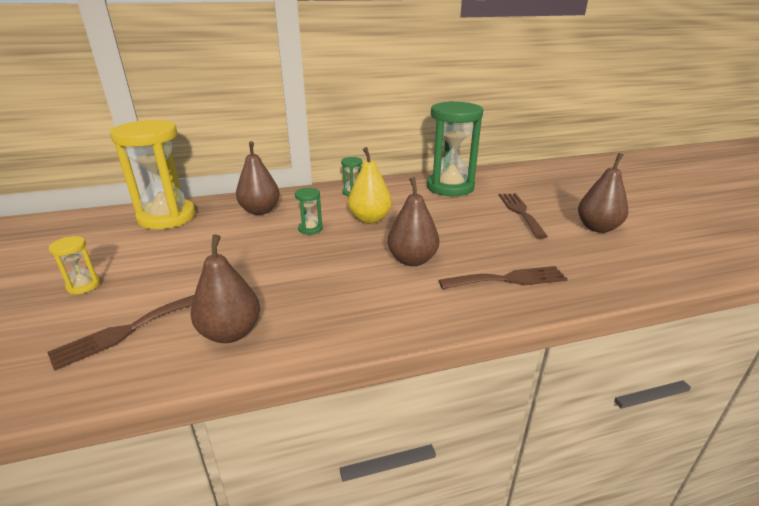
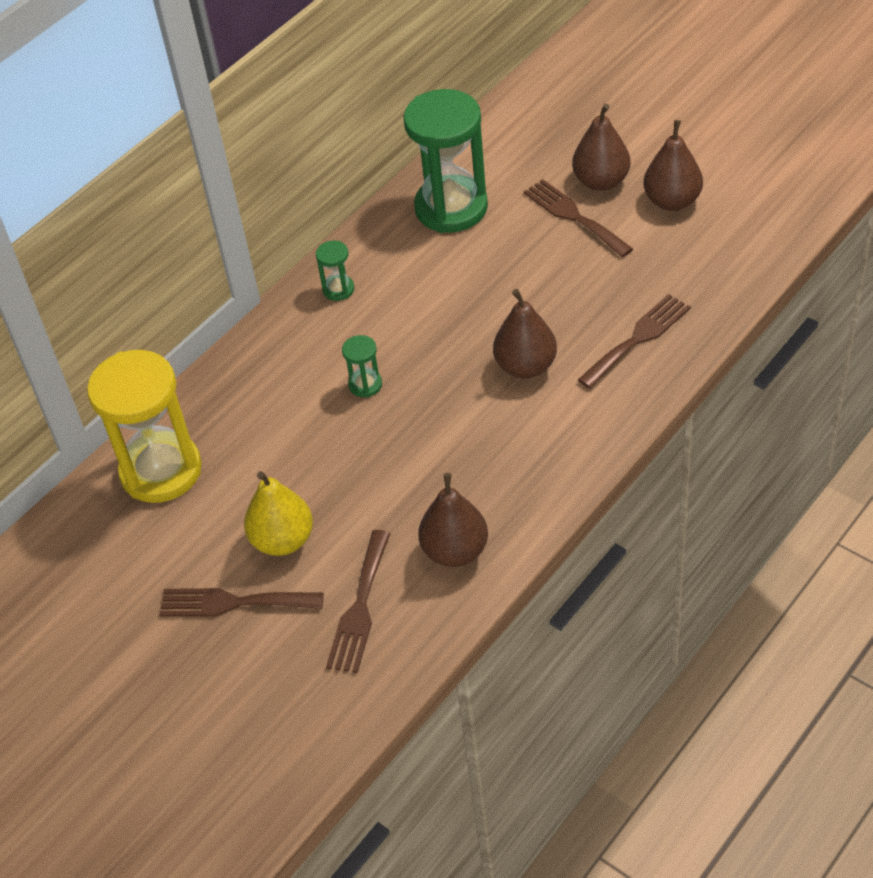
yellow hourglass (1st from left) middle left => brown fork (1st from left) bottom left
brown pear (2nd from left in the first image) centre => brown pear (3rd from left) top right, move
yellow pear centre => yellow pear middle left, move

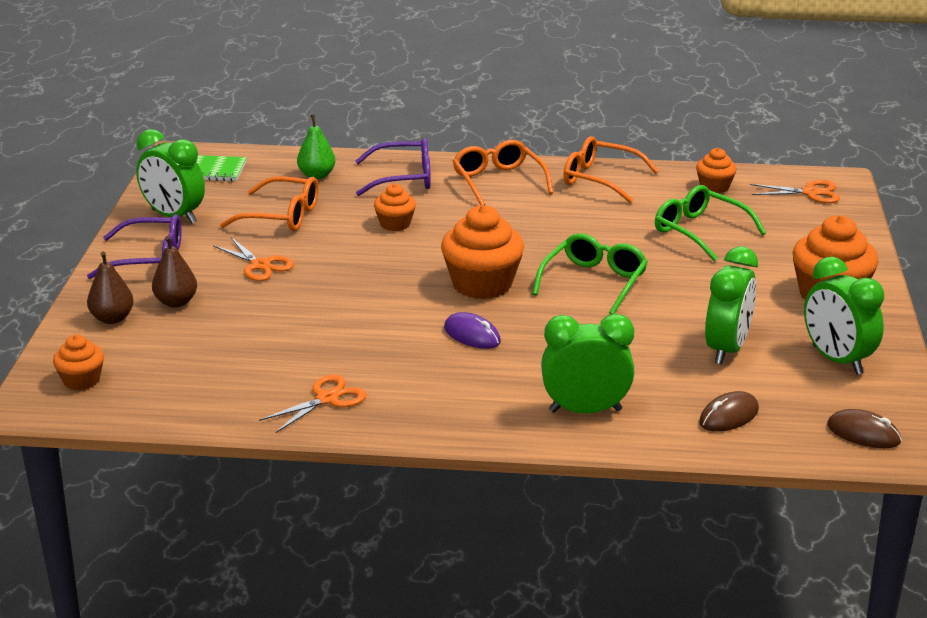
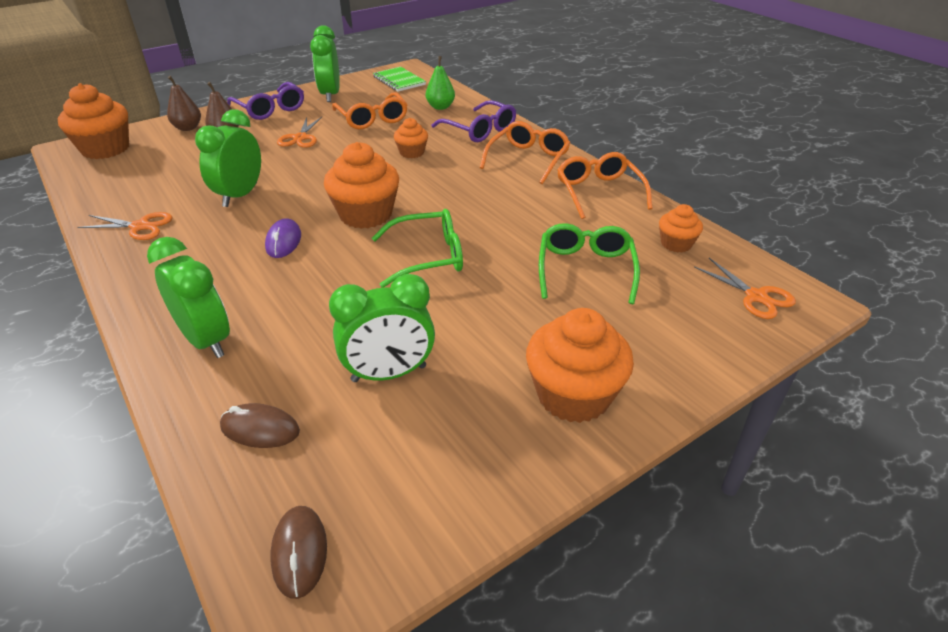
orange cupcake (1st from left) middle left => orange cupcake (1st from left) top left, x1.83
green clock (4th from left in the first image) middle right => green clock (2nd from left) top left, move

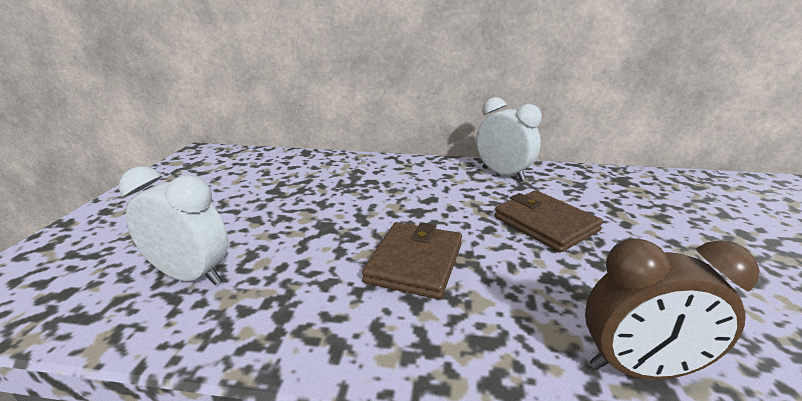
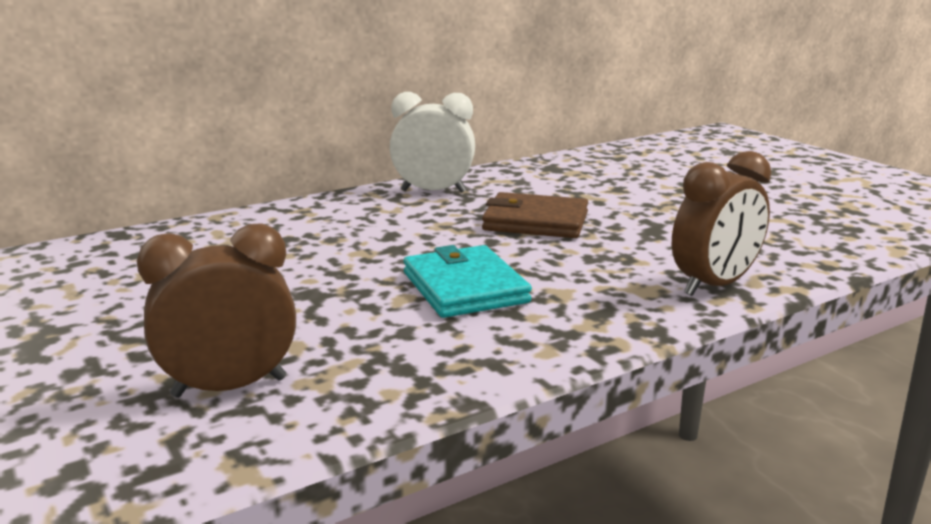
white clock (1st from left) middle left => brown clock (1st from left) middle left
brown wallet (1st from left) centre => turquoise wallet centre

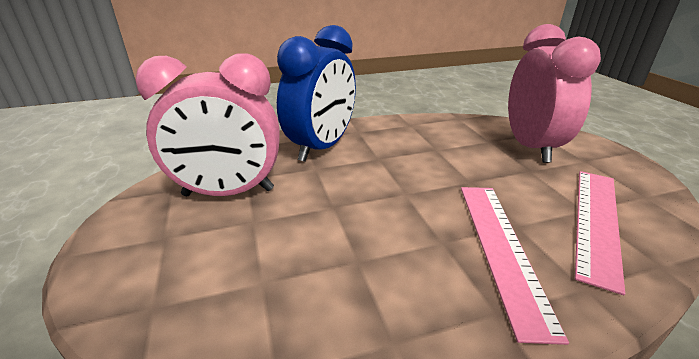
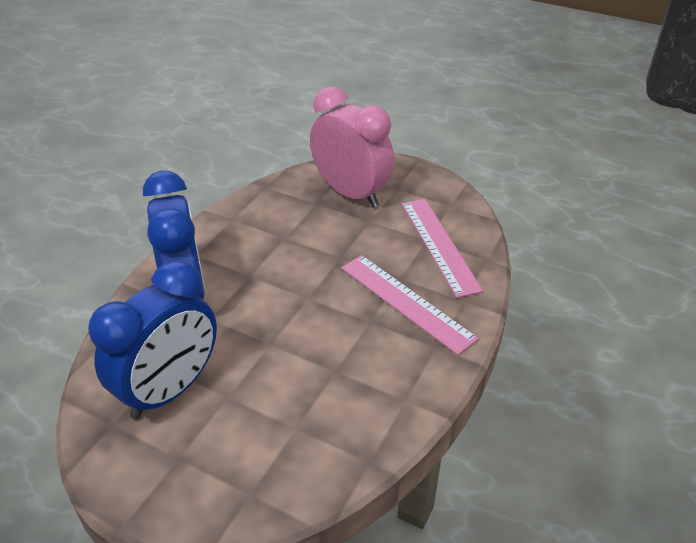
pink clock (1st from left) middle left => blue clock (1st from left) middle left

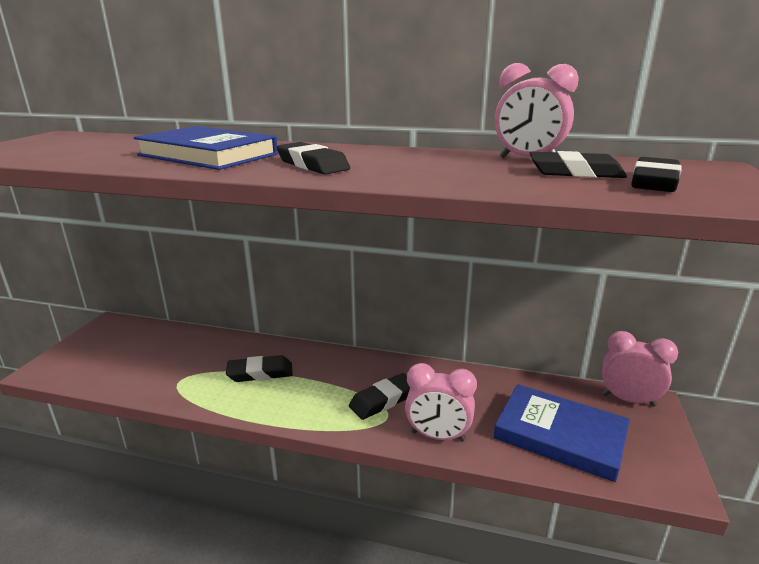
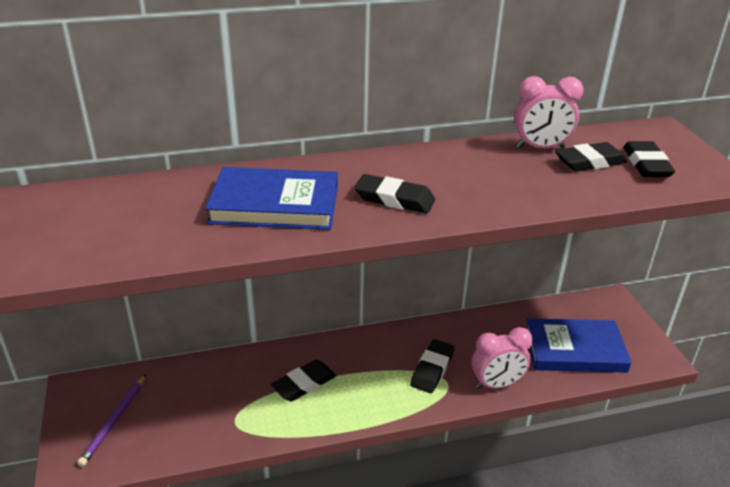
pink clock (3rd from left) middle right => nothing
nothing => purple pencil bottom left

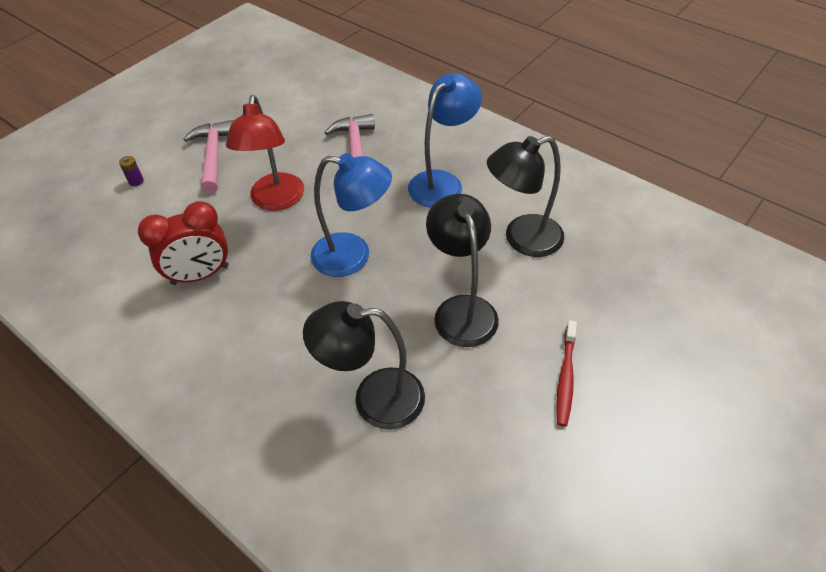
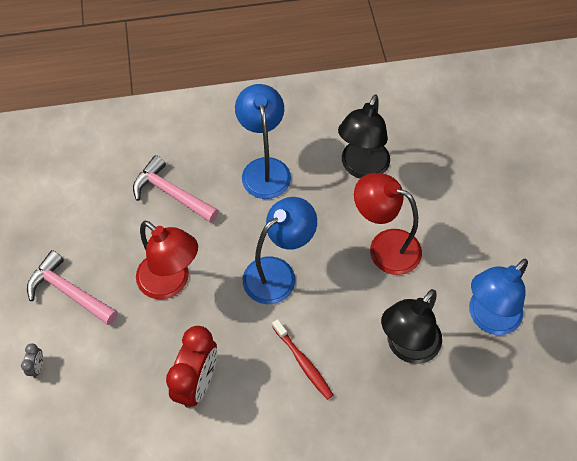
purple battery top left => grey clock bottom left
black lamp (2nd from left) centre => red lamp (2nd from left) middle right
red toothbrush middle right => red toothbrush bottom centre, move
nothing => blue lamp (3rd from left) middle right

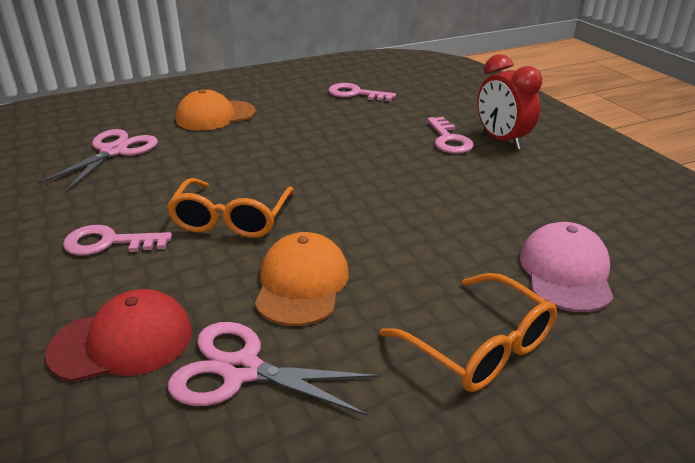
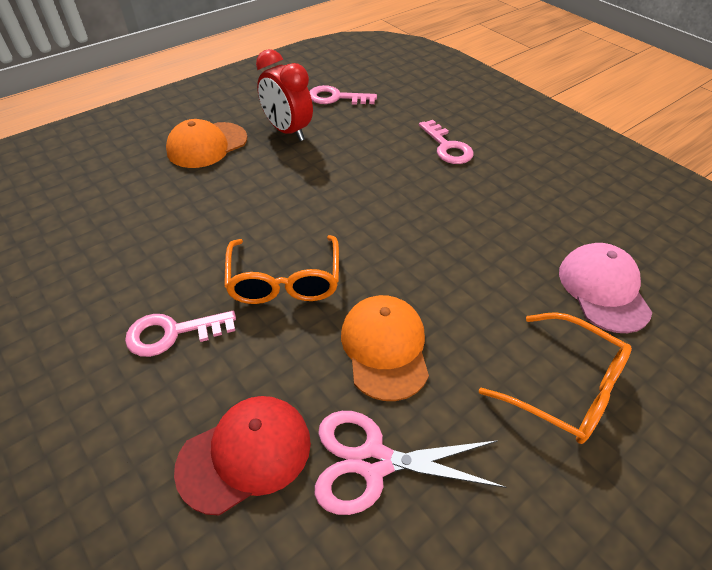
pink scissors (1st from left) middle left => nothing
red clock top right => red clock top centre, move

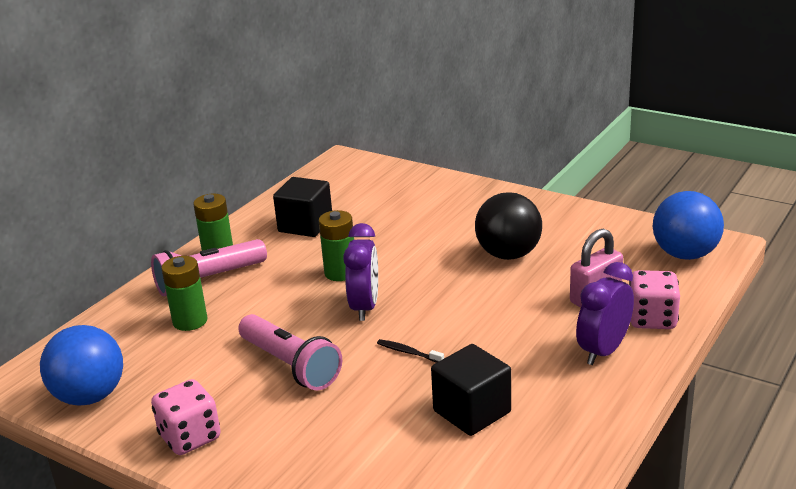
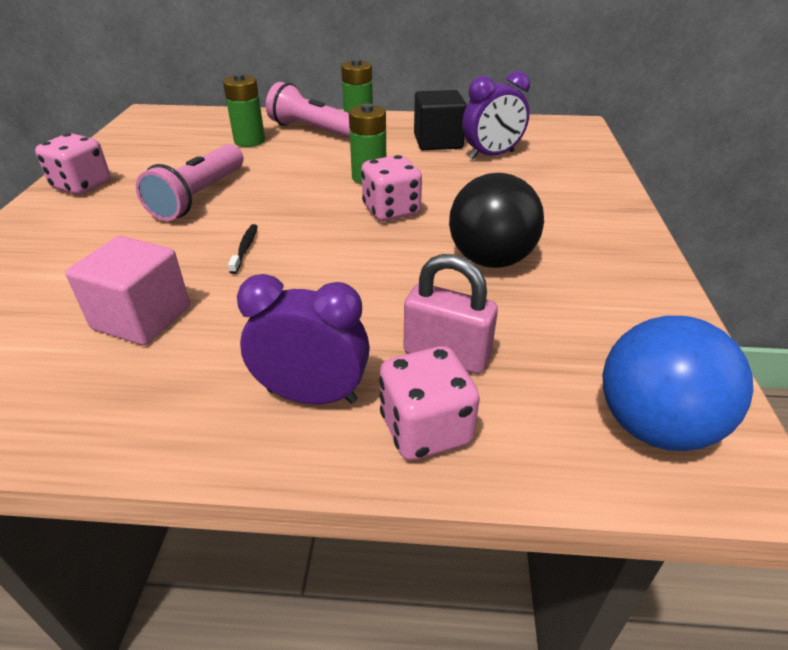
blue ball (1st from left) bottom left => nothing
purple clock (1st from left in the first image) centre => purple clock (2nd from left) top centre, move
black cube (2nd from left) bottom centre => pink cube middle left
nothing => pink dice (2nd from left) top centre

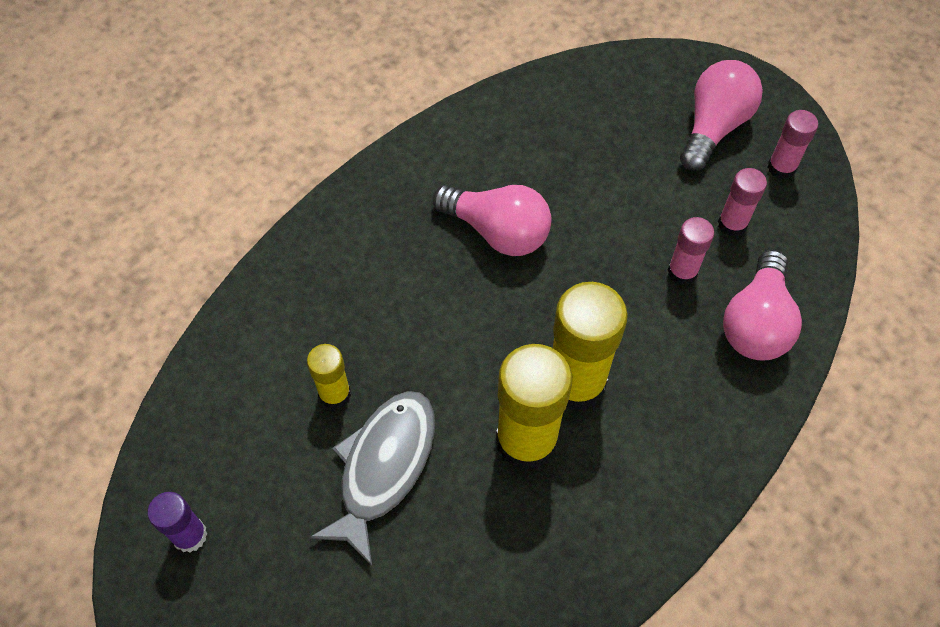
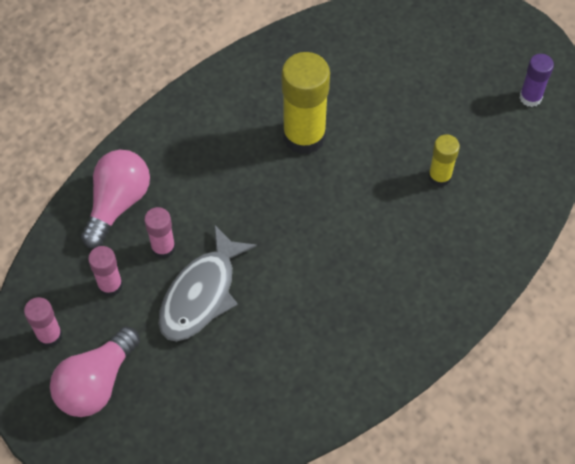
grey fish bottom centre => grey fish centre, move
pink light bulb (1st from left) centre => nothing
yellow glue stick (3rd from left) centre => nothing

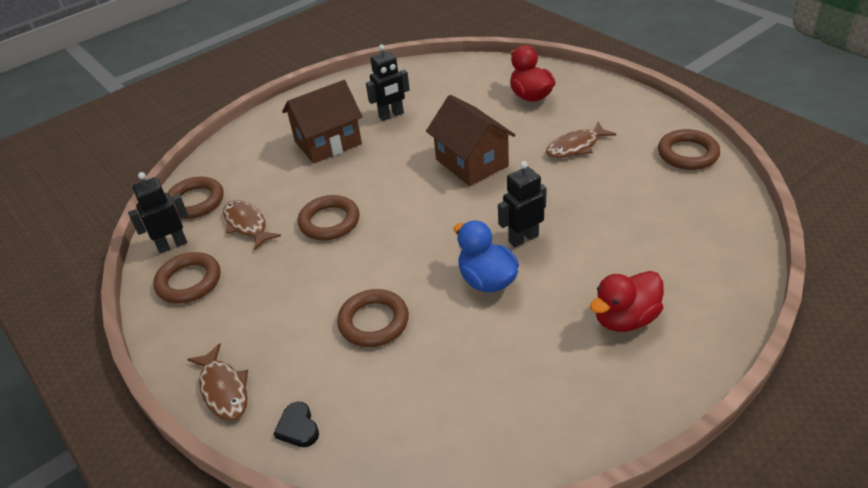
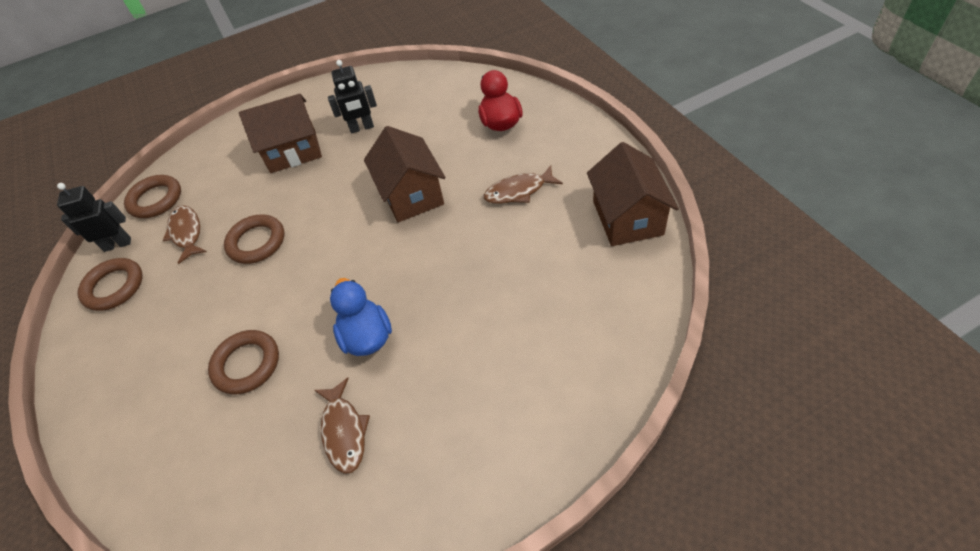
brown fish (1st from left in the first image) bottom left => brown fish (2nd from left) bottom centre, move
black heart bottom centre => nothing
black robot (3rd from left) centre => nothing
red duck (2nd from left) middle right => nothing
brown ring (5th from left) top right => brown house (3rd from left) centre

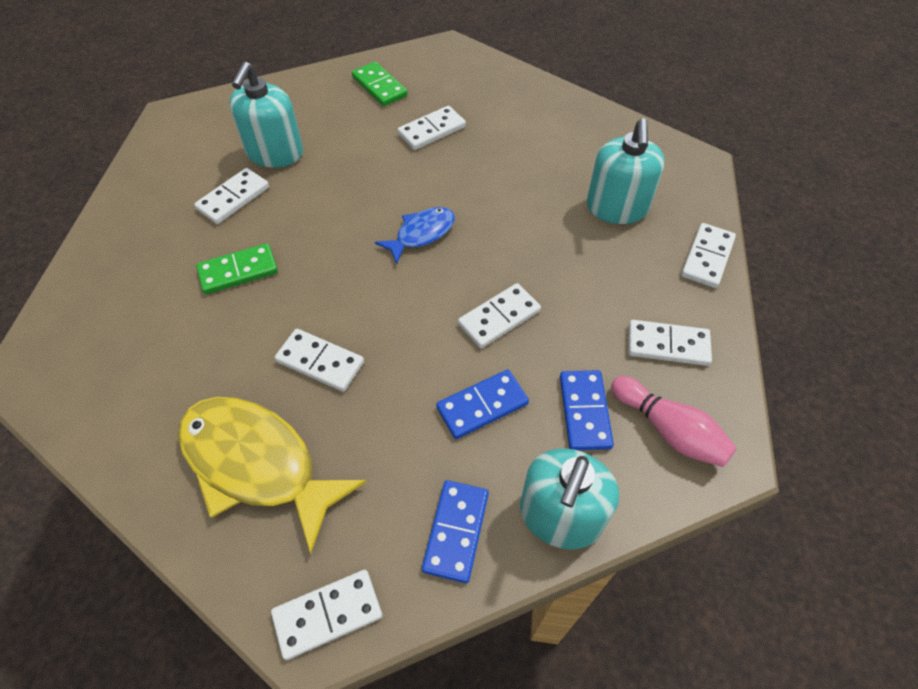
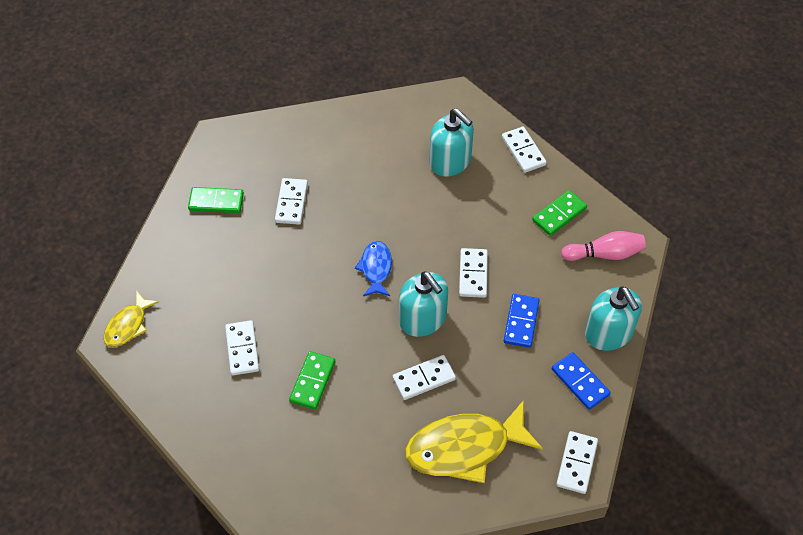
turquoise soap dispenser (1st from left) top left => turquoise soap dispenser (1st from left) centre, move
blue domino (3rd from left) centre => nothing
white domino (6th from left) middle right => green domino (3rd from left) middle right
nothing => yellow fish (1st from left) middle left

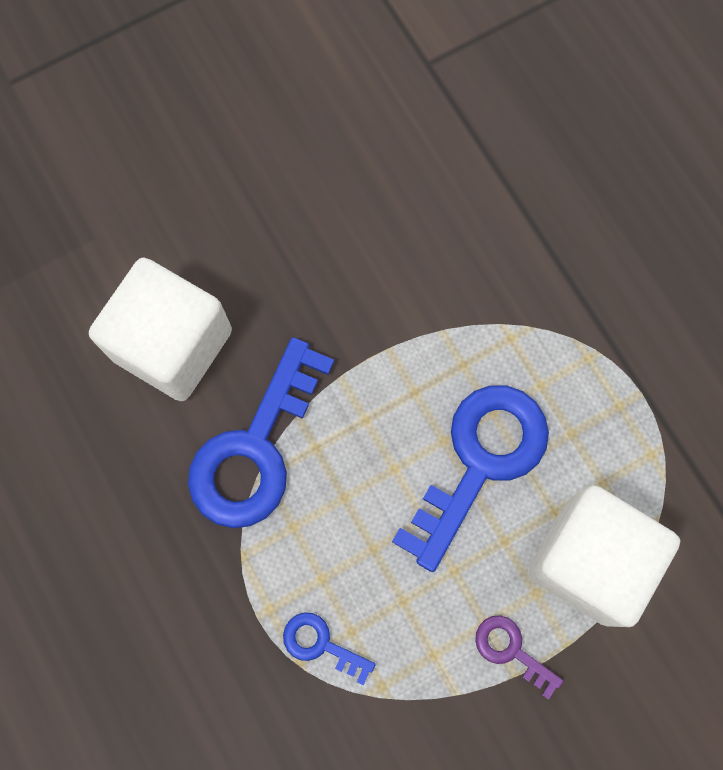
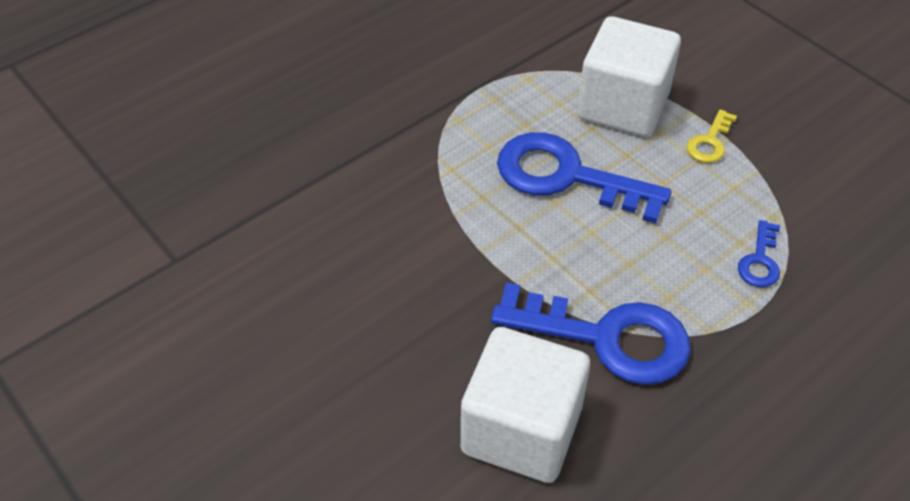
purple key bottom right => yellow key top right

